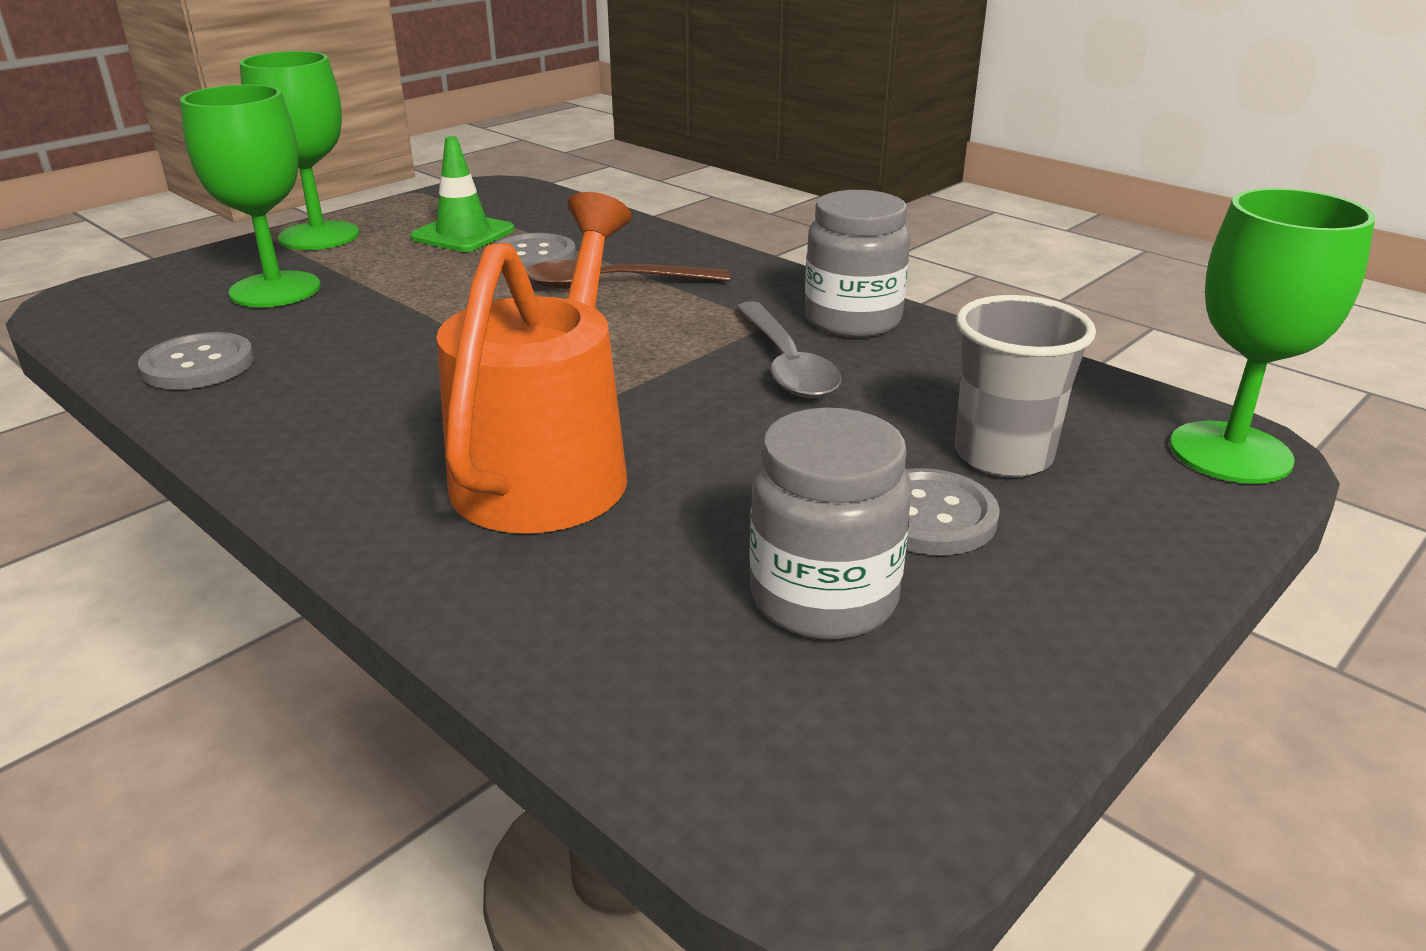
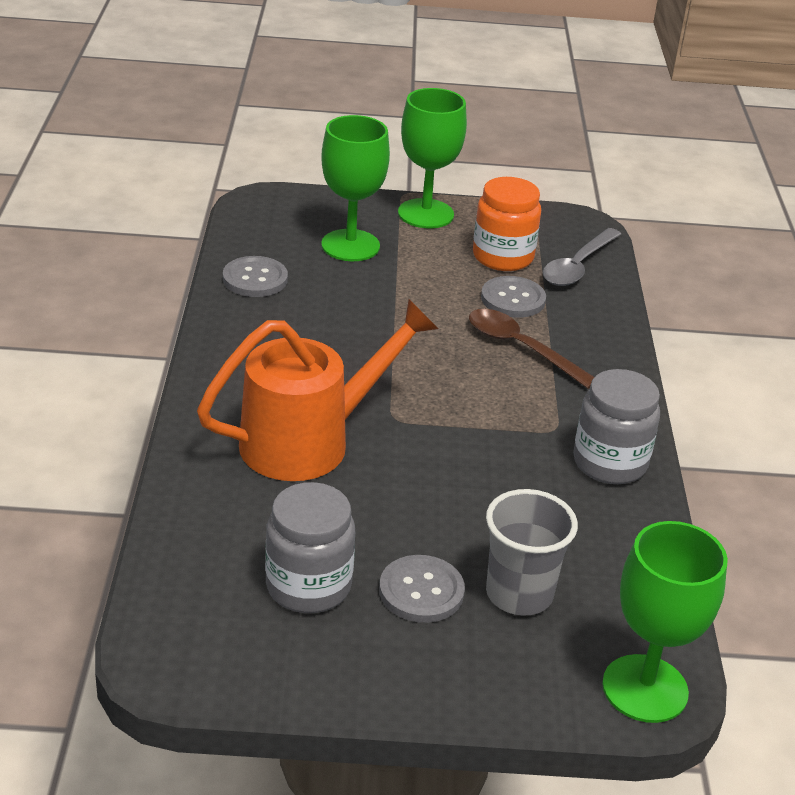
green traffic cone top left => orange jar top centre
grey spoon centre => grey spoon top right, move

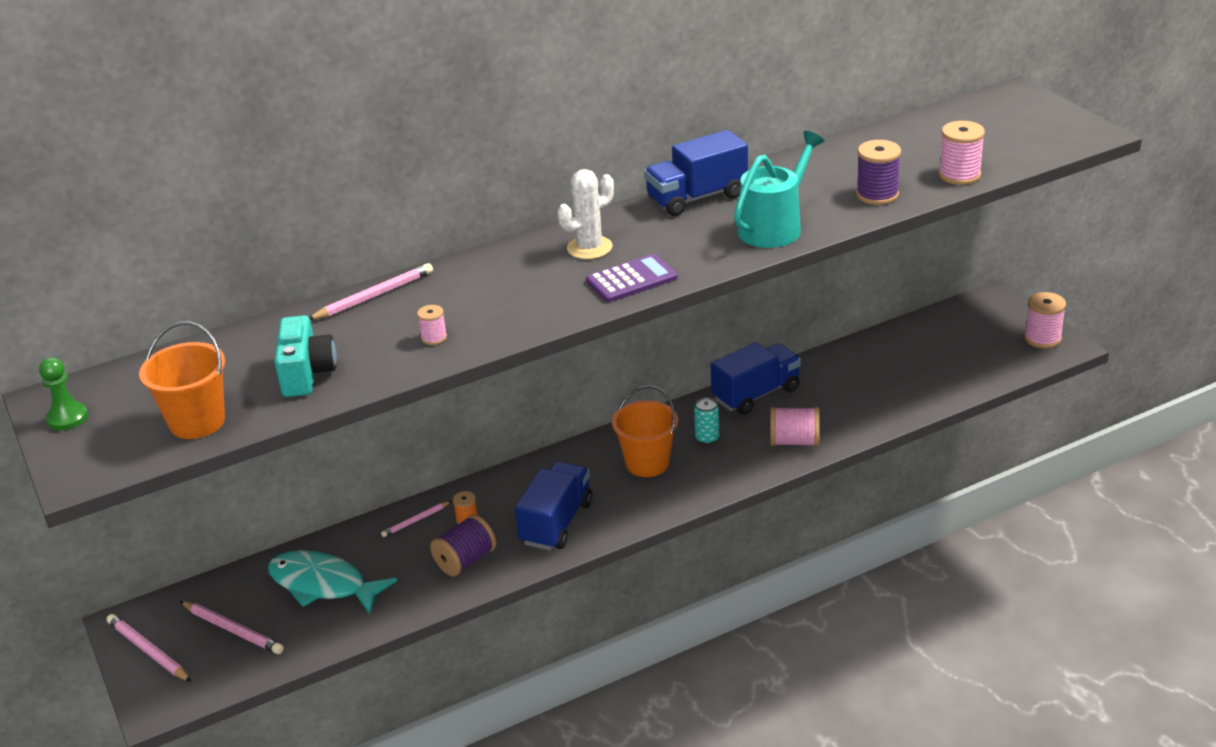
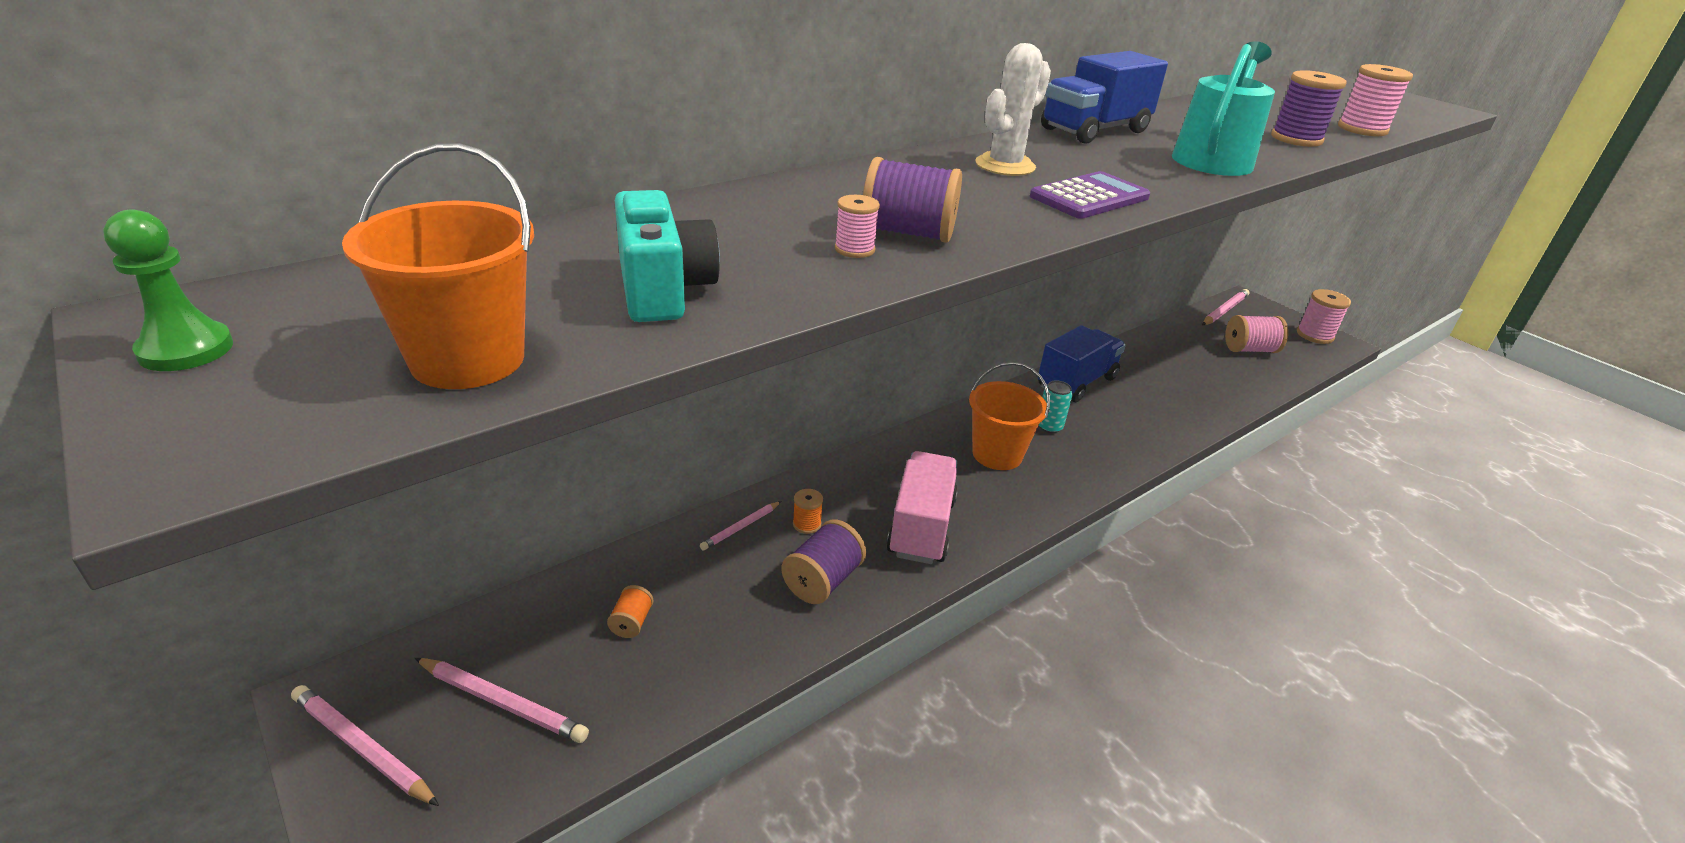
turquoise fish bottom left => orange spool (1st from left) bottom centre
pink pencil (3rd from left in the first image) middle left => pink pencil (4th from left) middle right, move
blue truck (1st from left) bottom centre => pink truck centre
pink spool (2nd from left) centre => pink spool (2nd from left) middle right, move
nothing => purple spool (2nd from left) top centre

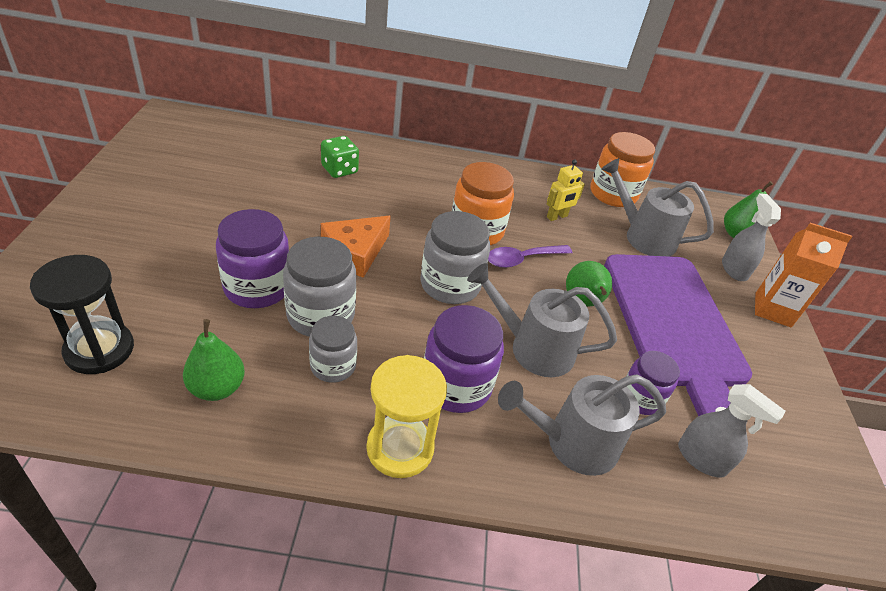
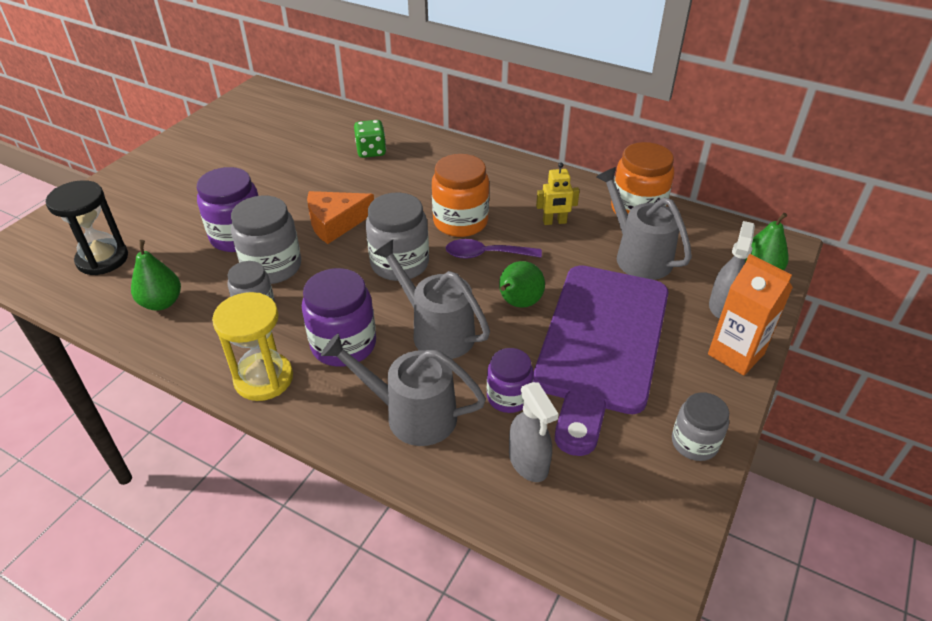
nothing => grey jar (4th from left) bottom right

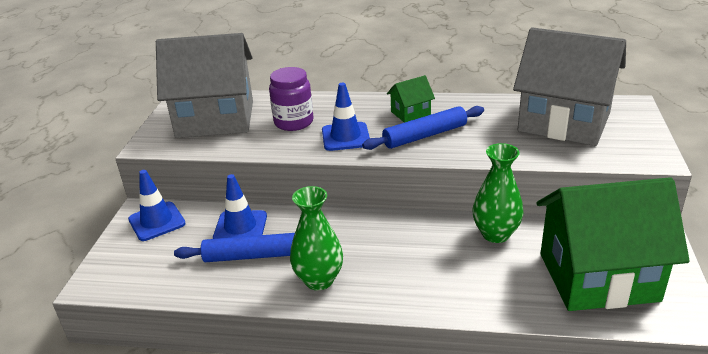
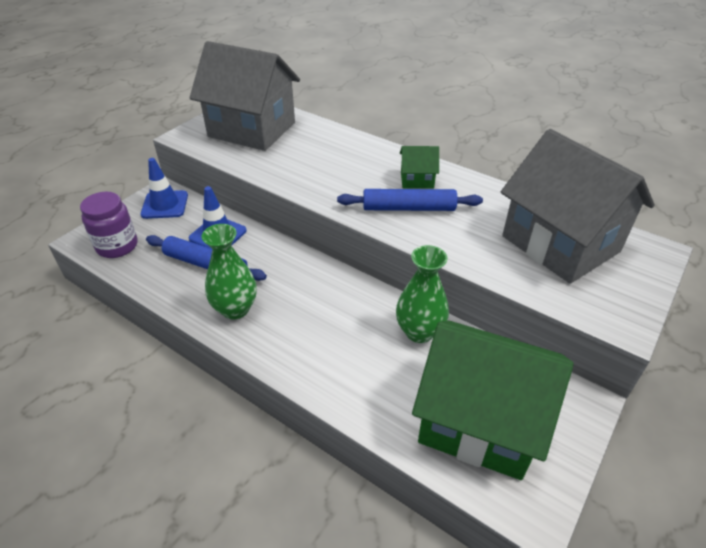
purple jar top centre => purple jar middle left, move
blue traffic cone (3rd from left) top centre => nothing

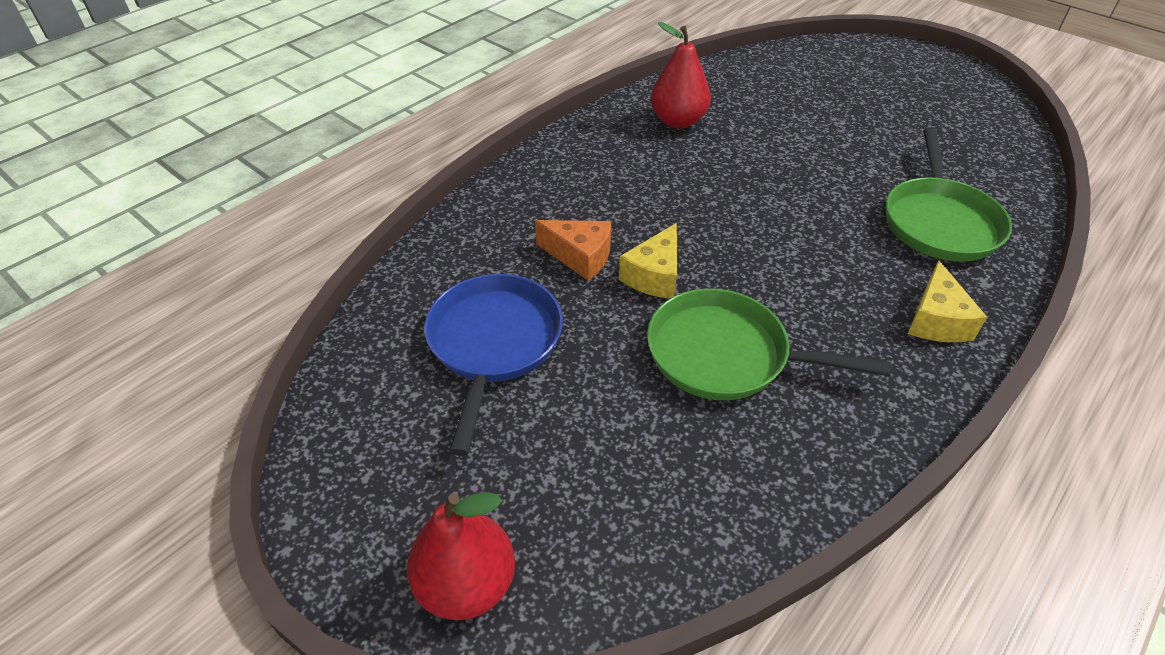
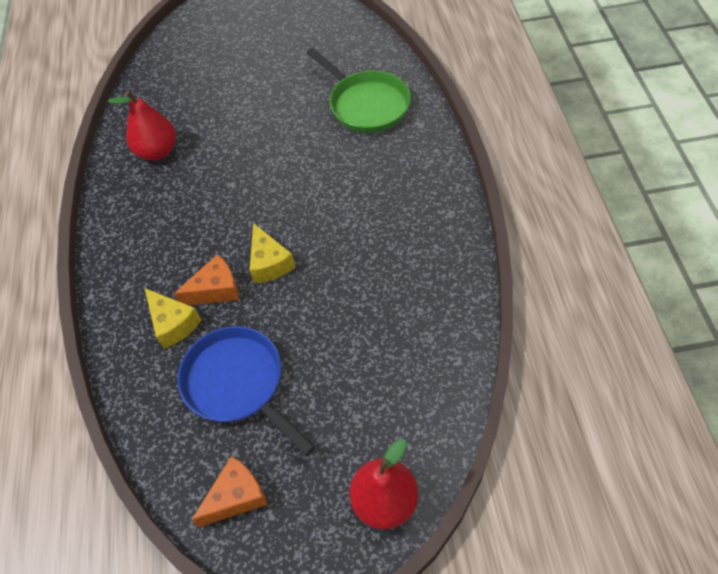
green pan (1st from left) centre => nothing
yellow cheese (2nd from left in the first image) middle right => yellow cheese (1st from left) middle left, move
nothing => orange cheese (2nd from left) bottom left

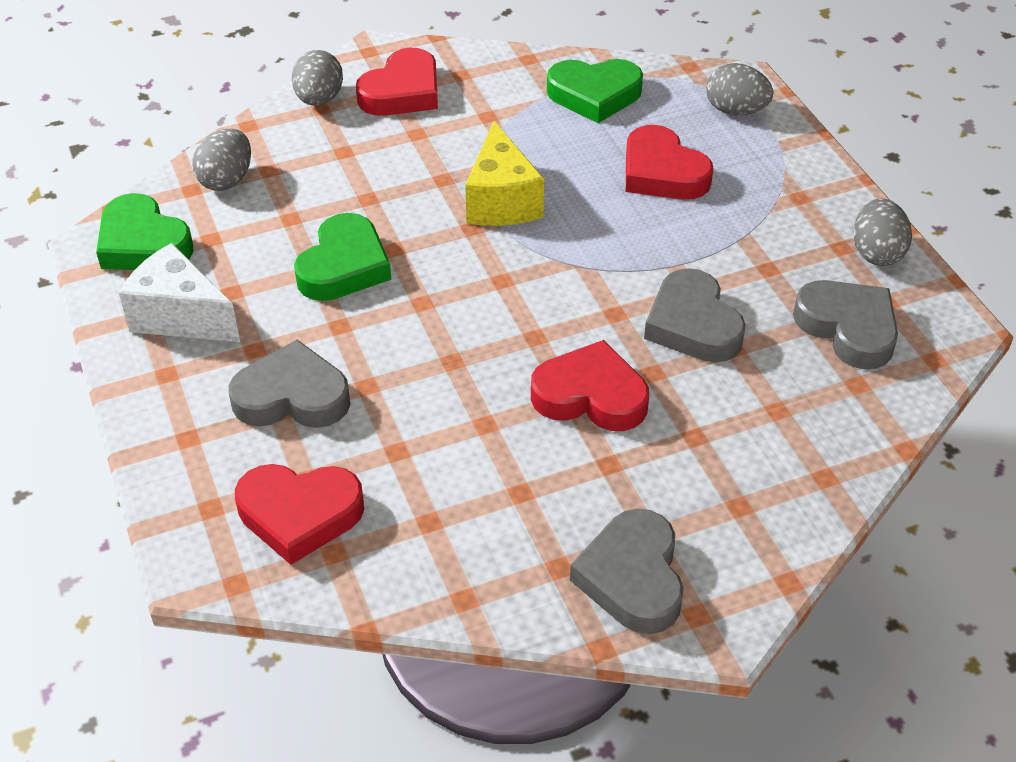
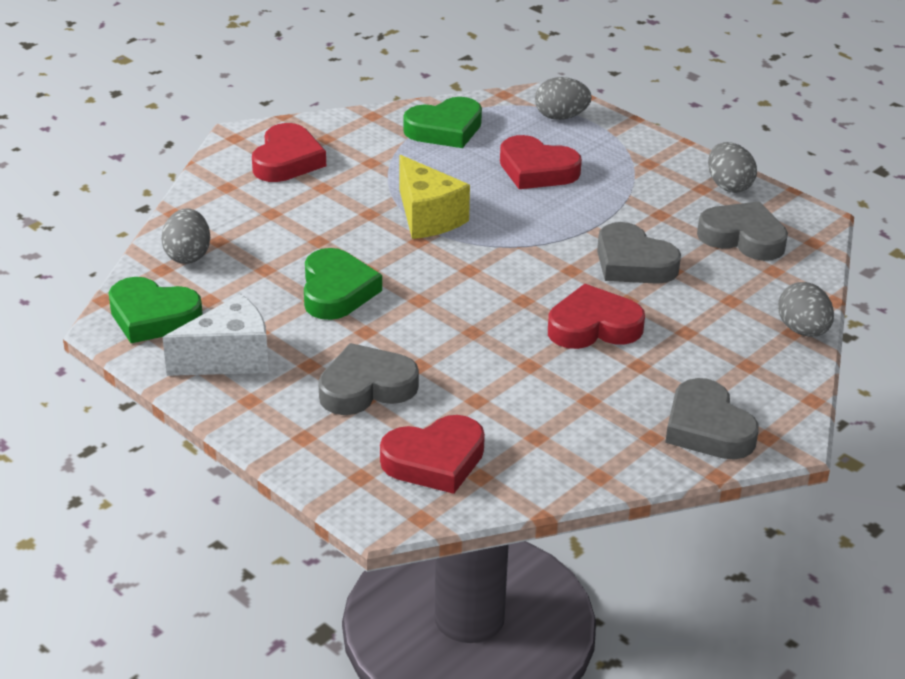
white cheese middle left, 150 degrees clockwise
grey egg (2nd from left in the first image) top left => grey egg (4th from left) middle right, move

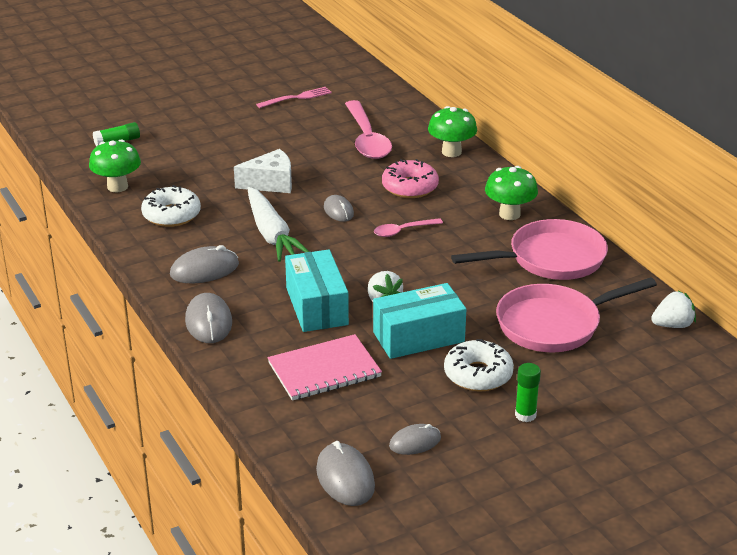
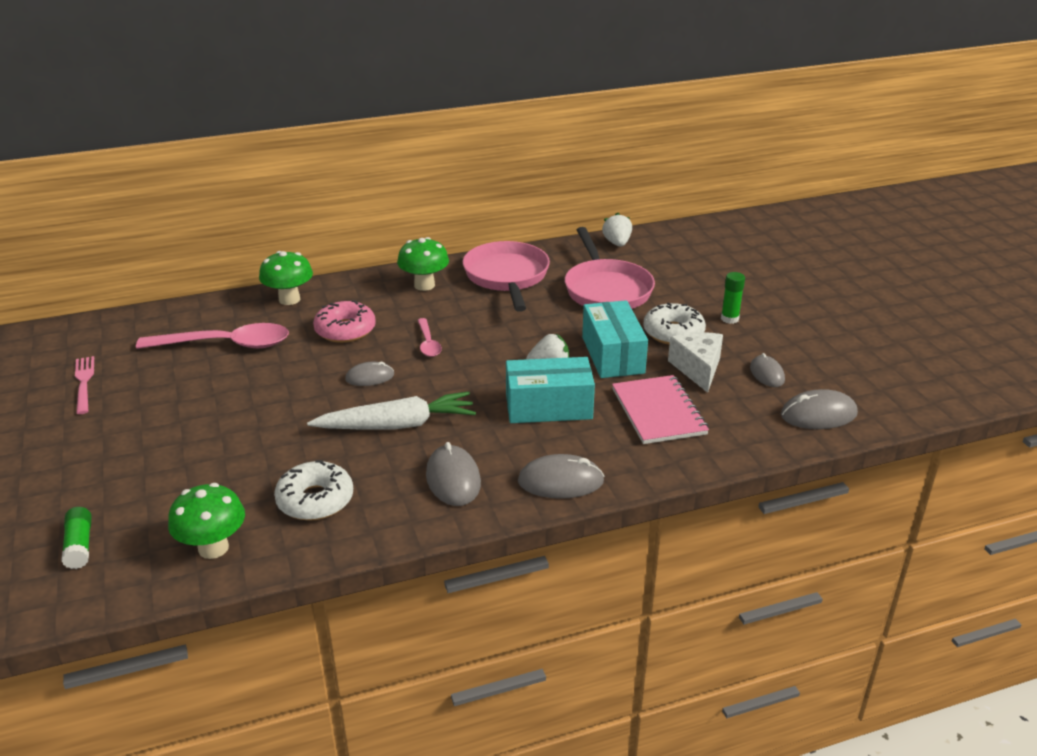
white cheese top centre => white cheese middle right, move

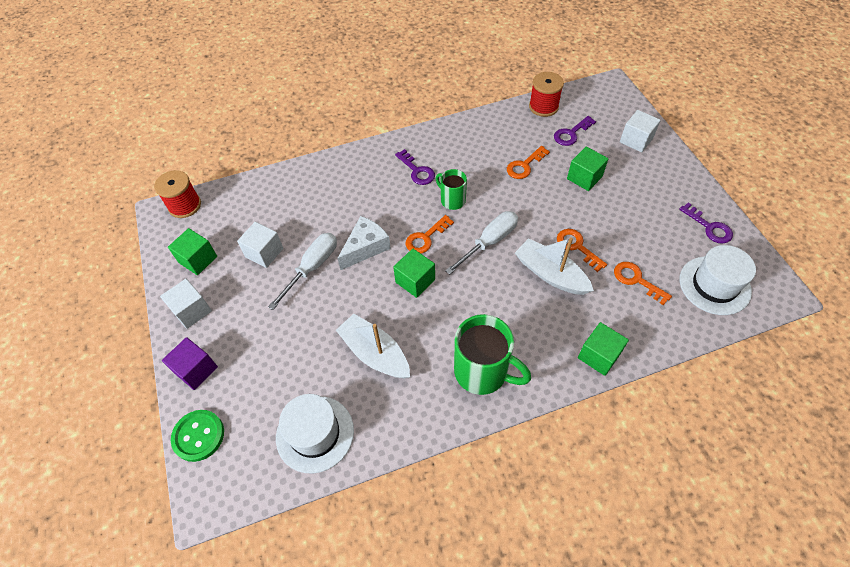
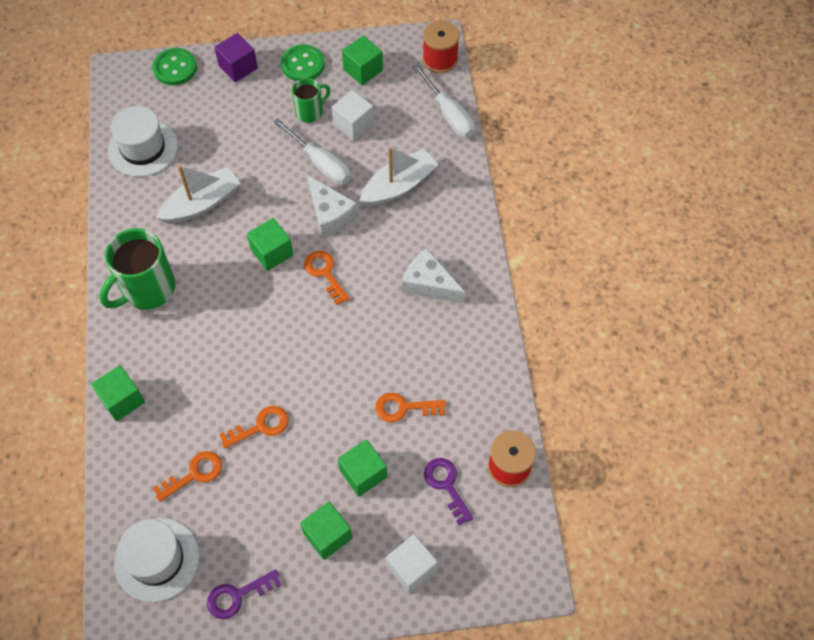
white cube (1st from left) middle left => green button (2nd from left) top centre
purple key (1st from left) top centre => white cheese (2nd from left) centre
green mug (1st from left in the first image) centre => green mug (2nd from left) top centre, move
white screwdriver (2nd from left) centre => white screwdriver (2nd from left) top centre, move
orange key (2nd from left in the first image) top centre => orange key (4th from left) centre, 60 degrees counterclockwise
white boat (2nd from left) centre => white boat (2nd from left) top centre, move
nothing => green cube (3rd from left) bottom centre

